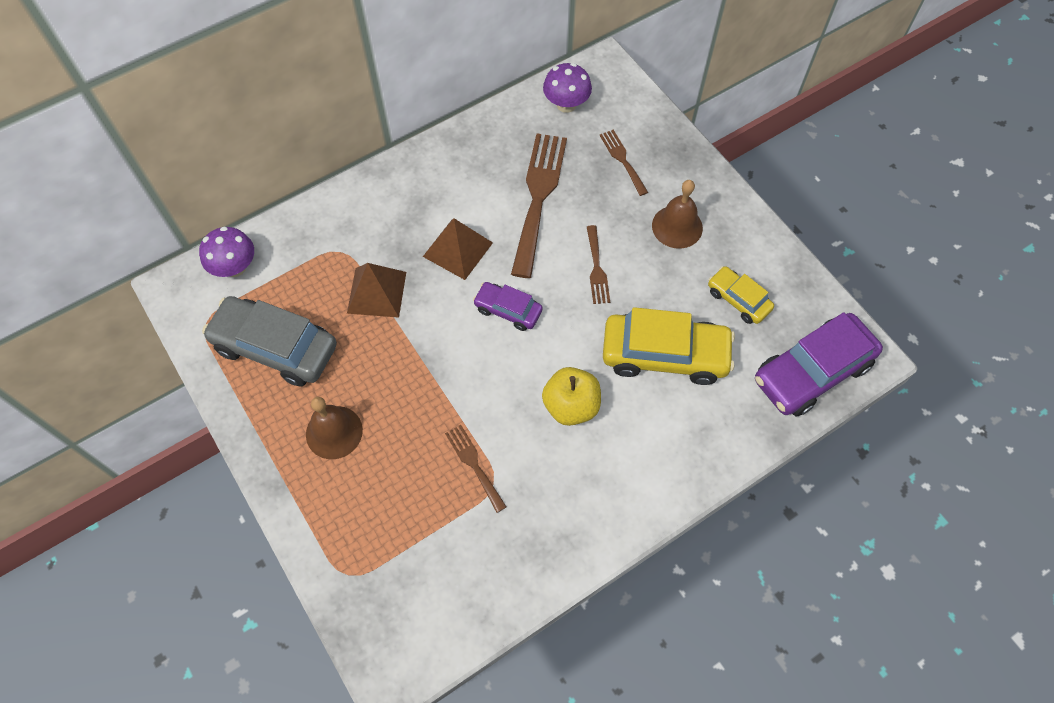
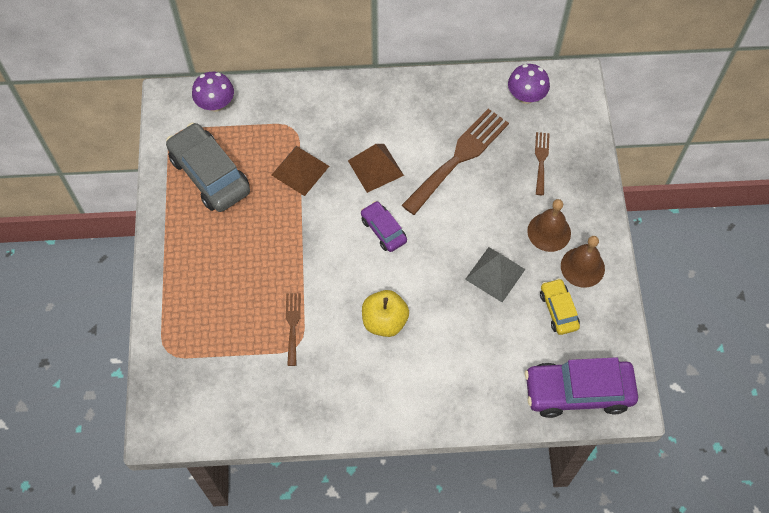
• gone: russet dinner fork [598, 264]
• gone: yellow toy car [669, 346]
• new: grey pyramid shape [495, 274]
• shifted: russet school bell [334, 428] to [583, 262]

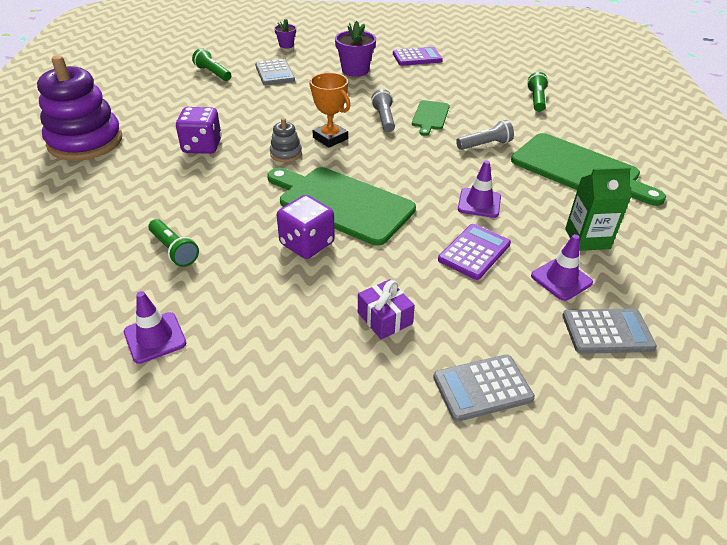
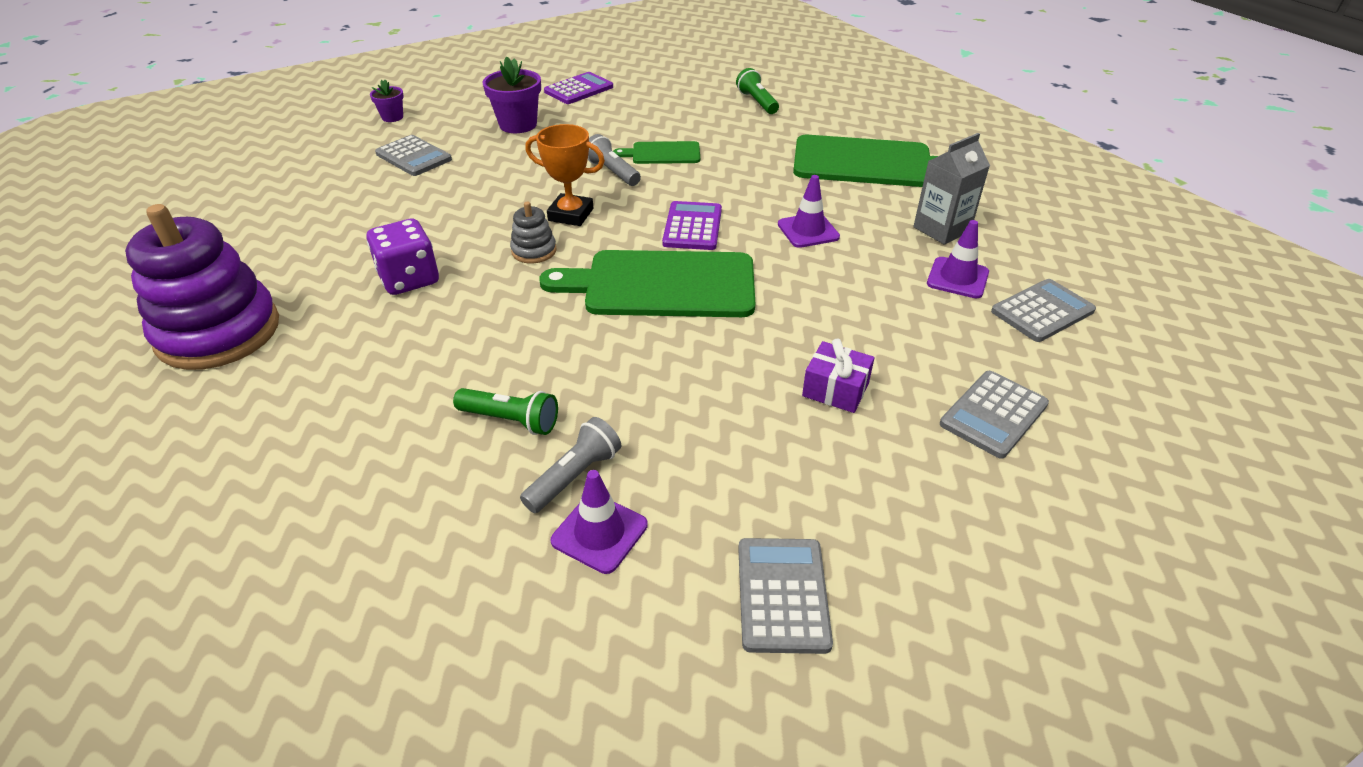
• gone: emerald pocket torch [211, 64]
• gone: royal purple die [306, 227]
• new: grey adding machine [785, 596]
• shifted: royal purple adding machine [474, 252] to [692, 225]
• shifted: grey pocket torch [485, 135] to [570, 465]
• repainted: emerald juice carton [598, 209] to grey juice carton [951, 189]
• rotated: emerald bread board [431, 118] = [656, 152] 105 degrees clockwise

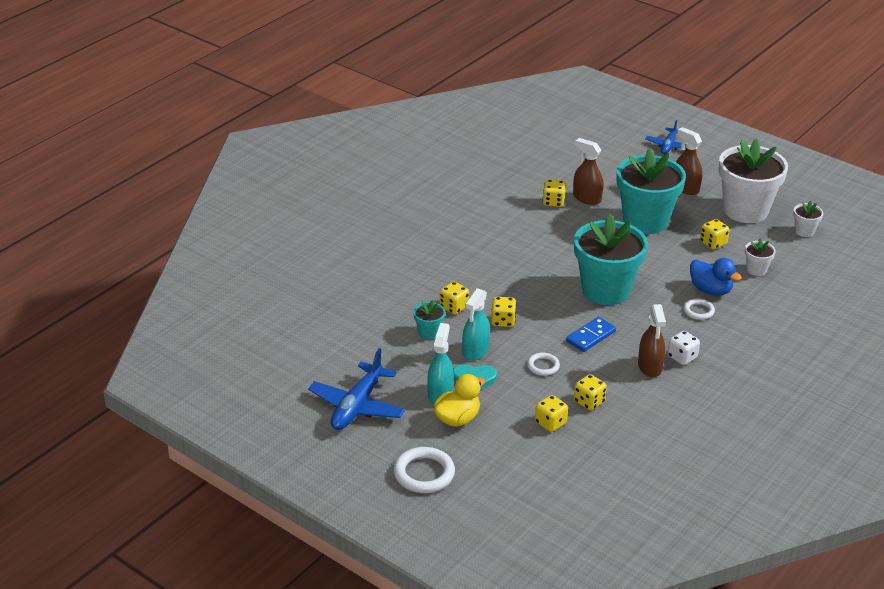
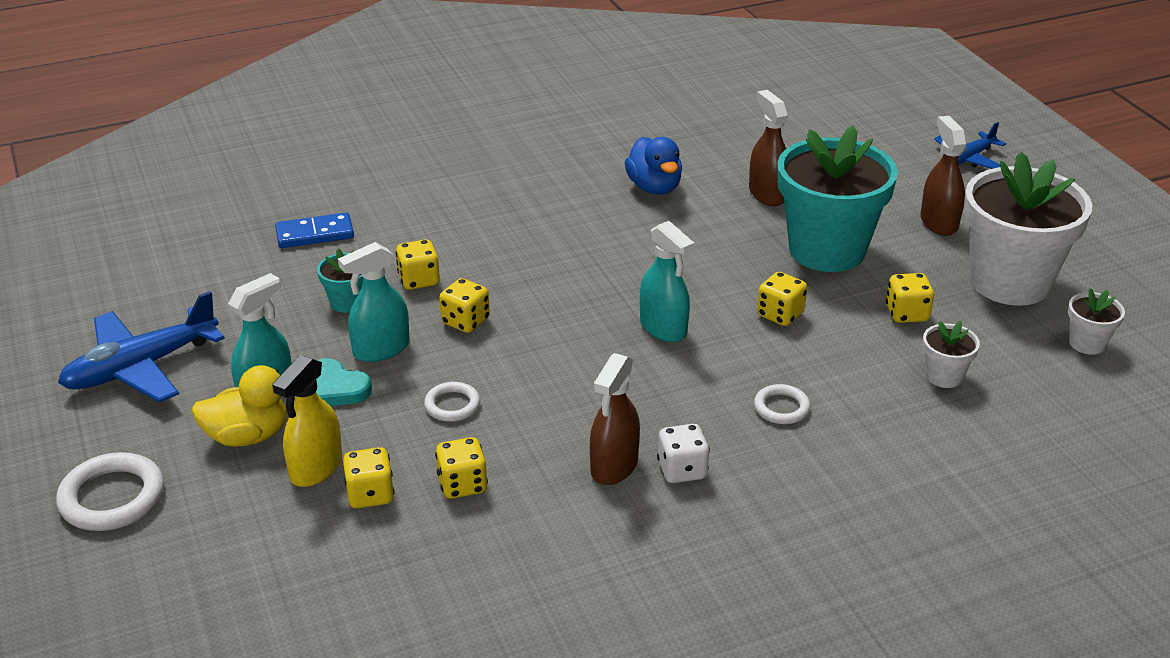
• new: yellow sprayer [307, 421]
• shifted: yellow die [554, 193] to [782, 299]
• shifted: royal blue domino [591, 334] to [314, 230]
• shifted: royal blue duck [716, 277] to [653, 166]
• swapped: turquoise plant pot [611, 259] to turquoise sprayer [667, 281]

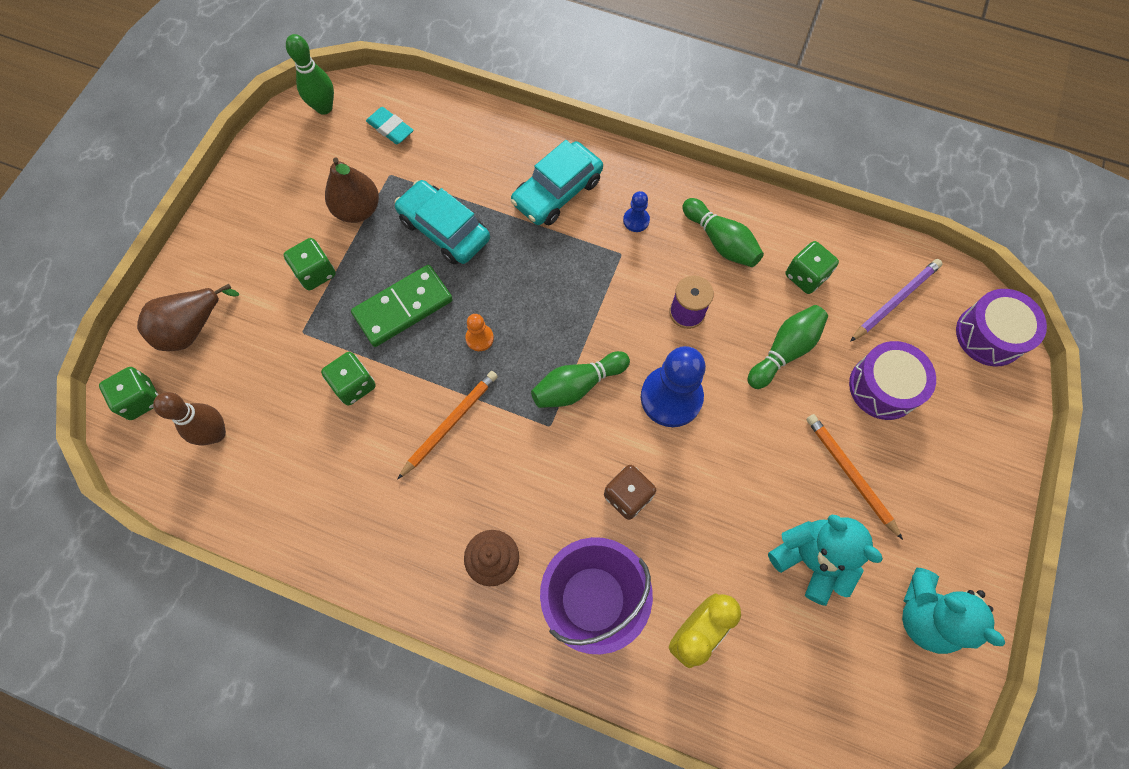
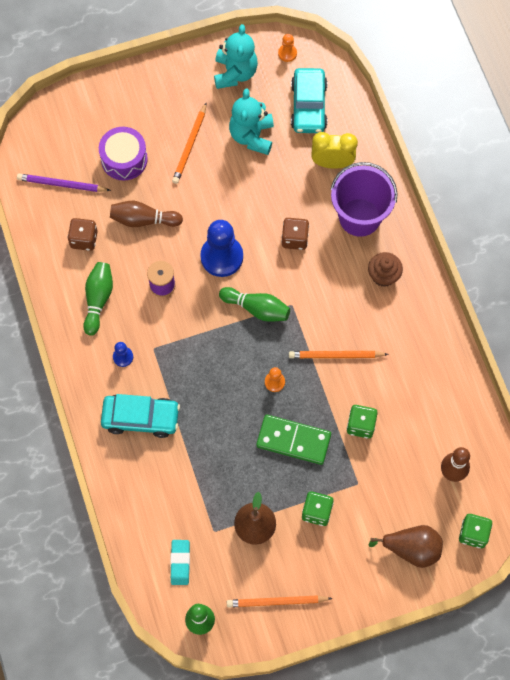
• gone: royal purple drum [1001, 328]
• new: bright orange lead pencil [280, 601]
• new: bright orange game pawn [287, 48]
• shifted: turquoise toy car [442, 222] to [309, 100]
• repainted: emerald skittle [787, 347] to russet skittle [146, 214]
• repainted: emerald die [812, 267] to russet die [83, 234]

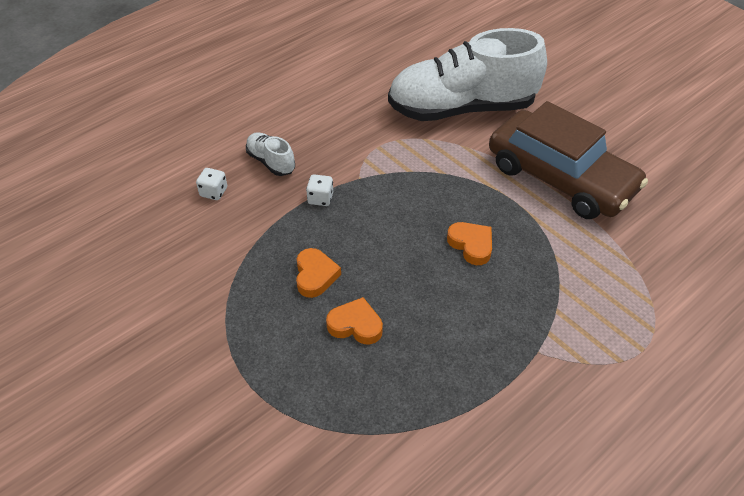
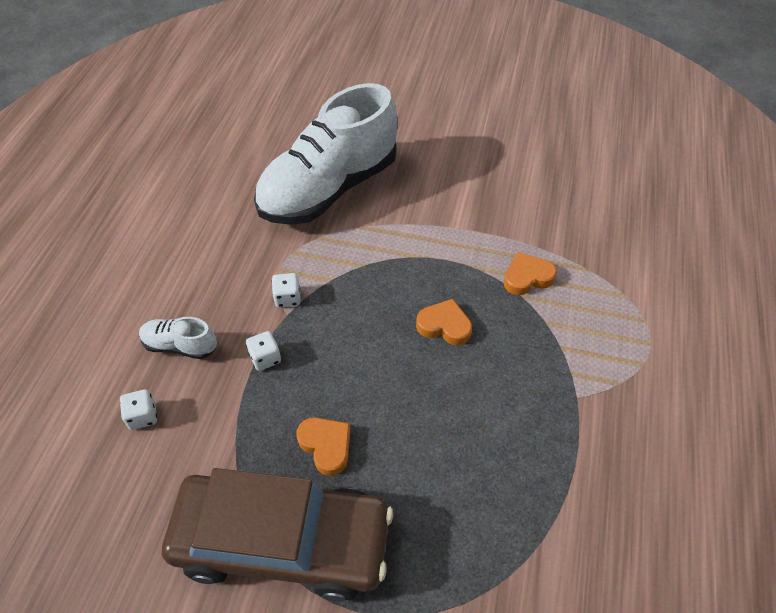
• new: pure white die [286, 290]
• shifted: bright orange heart [354, 321] to [530, 273]
• shifted: russet toy car [568, 160] to [277, 534]

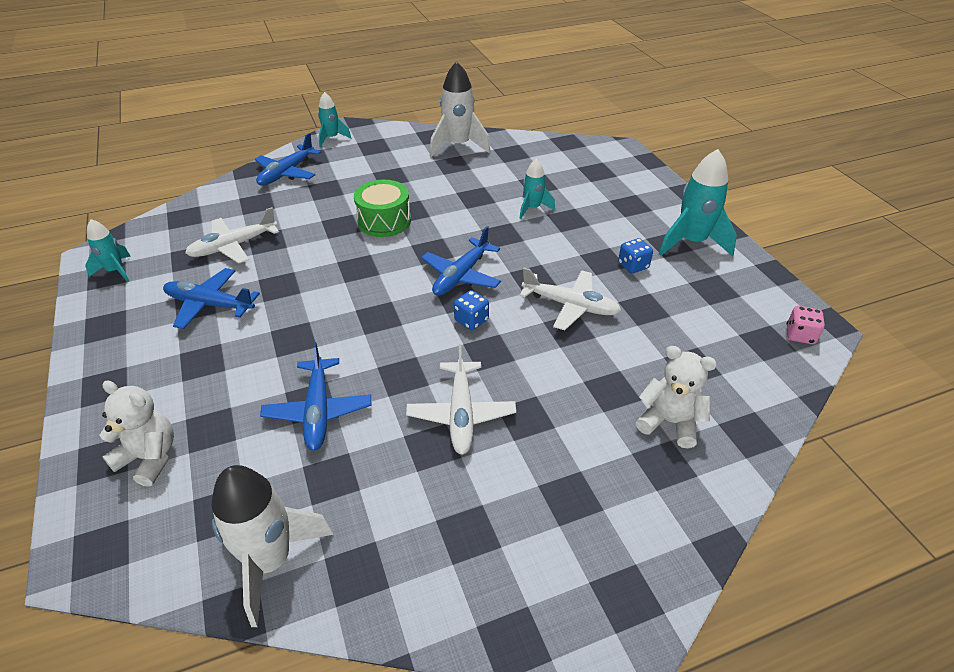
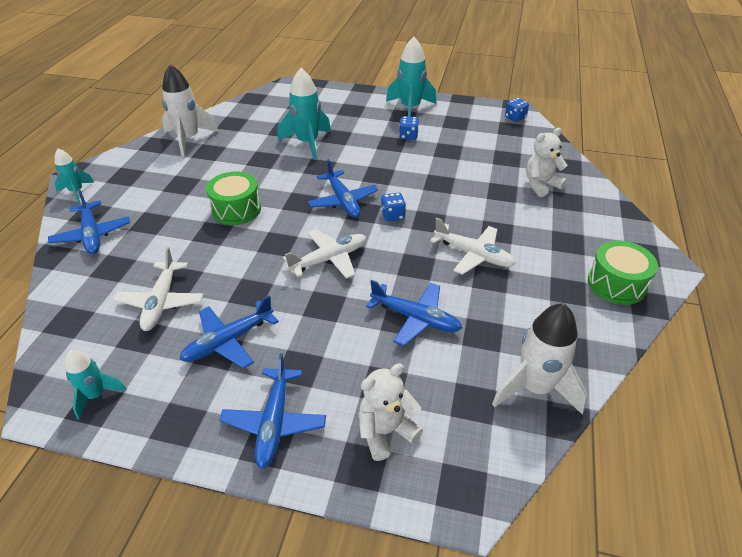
• new: royal blue toy plane [272, 411]
• new: emerald drum [623, 272]
• shifted: pure white toy plane [570, 299] to [324, 254]
• repainted: pink die [806, 325] to royal blue die [517, 110]
• scaled: turquoise rocket [537, 189] = [304, 114] x1.74

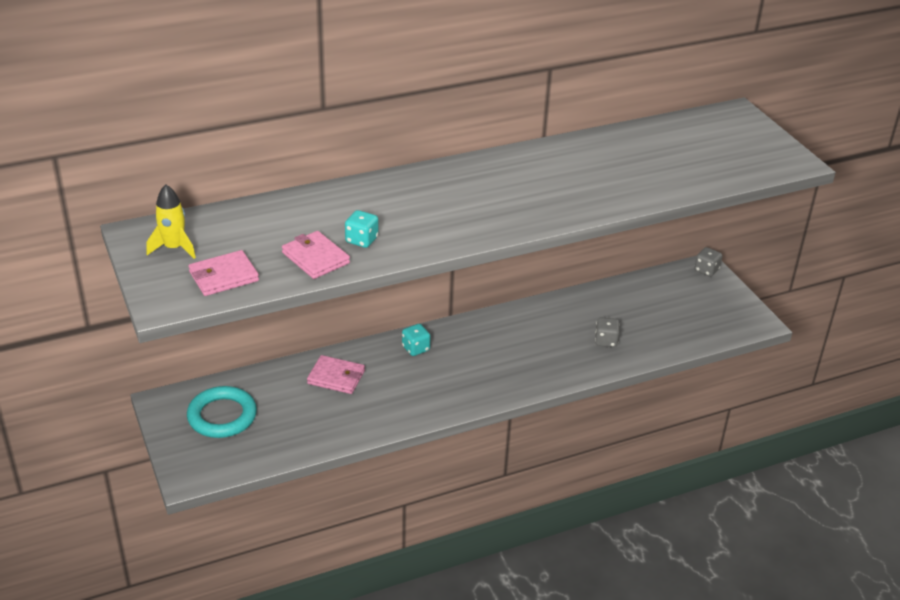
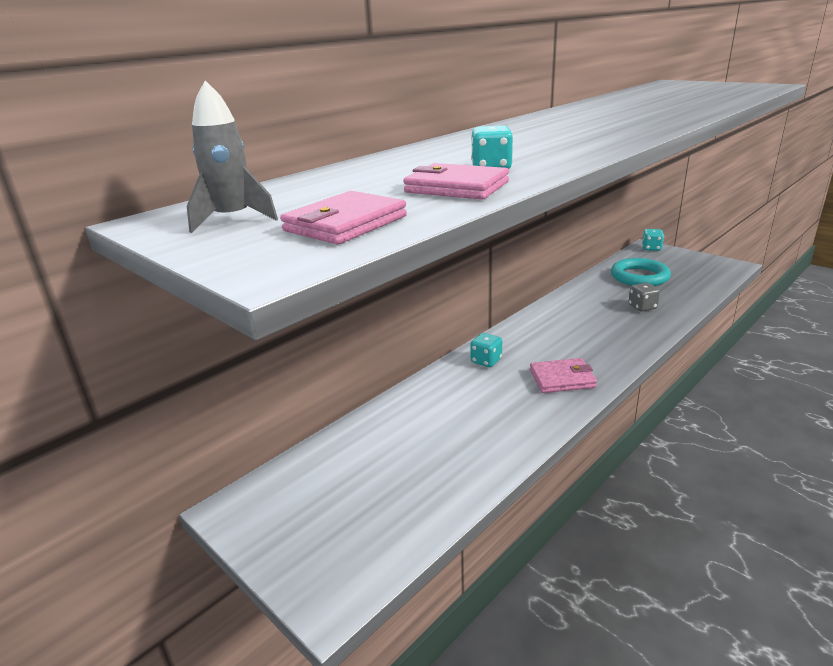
• shifted: turquoise hoop [222, 412] to [641, 272]
• shifted: pink wallet [336, 374] to [563, 375]
• repainted: yellow rocket [171, 221] to grey rocket [232, 157]
• repainted: grey die [708, 262] to turquoise die [653, 240]

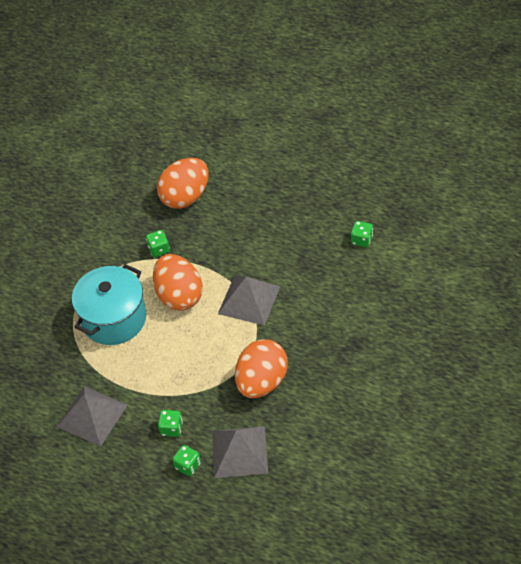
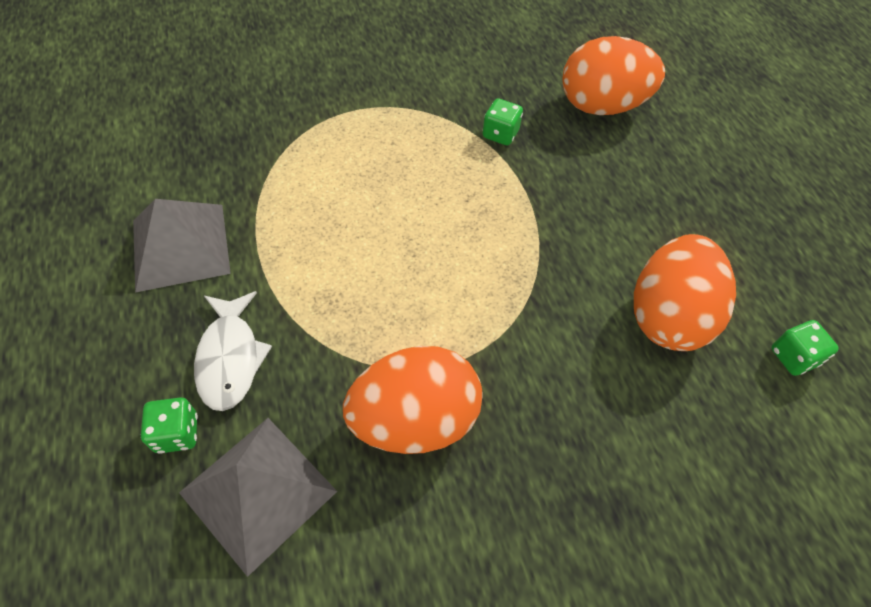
• gone: turquoise stockpot [109, 304]
• gone: grey pyramid shape [249, 301]
• shifted: bright orange egg [178, 282] to [685, 292]
• swapped: emerald die [170, 423] to pure white fish [233, 351]

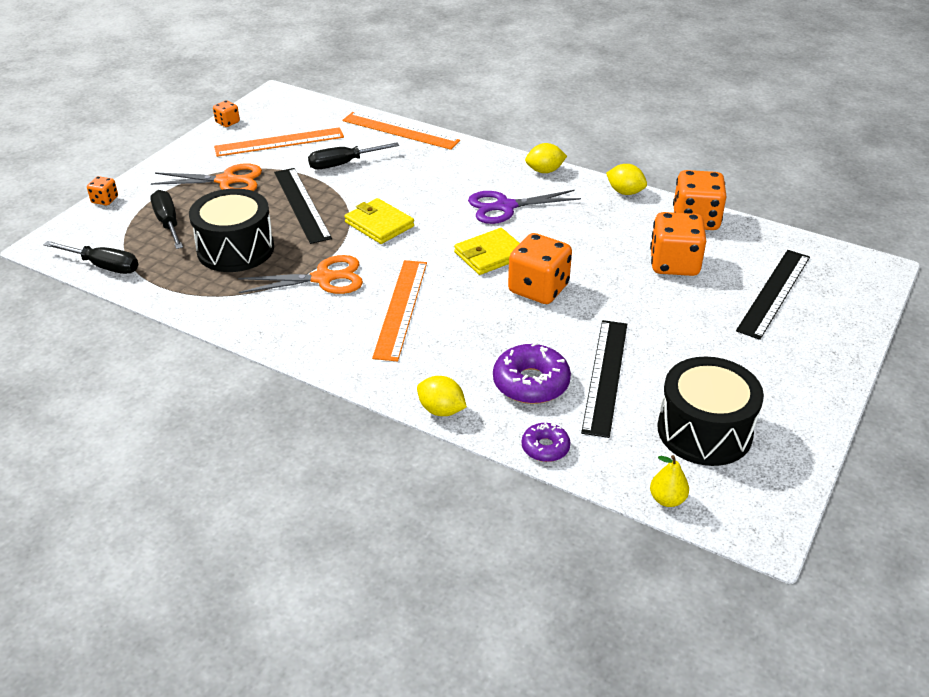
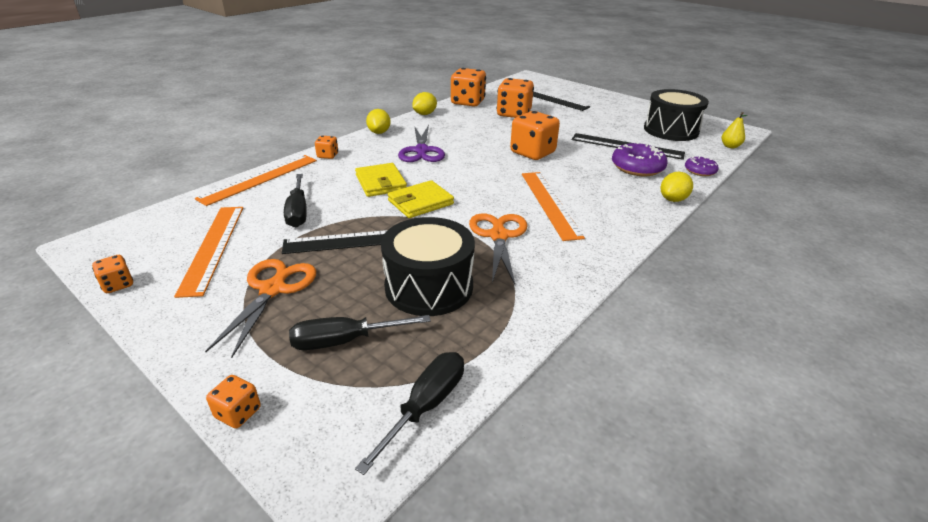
• new: bright orange die [326, 147]
• shifted: yellow wallet [487, 251] to [381, 180]
• rotated: bright orange measuring stick [399, 311] = [553, 206] 60 degrees clockwise

